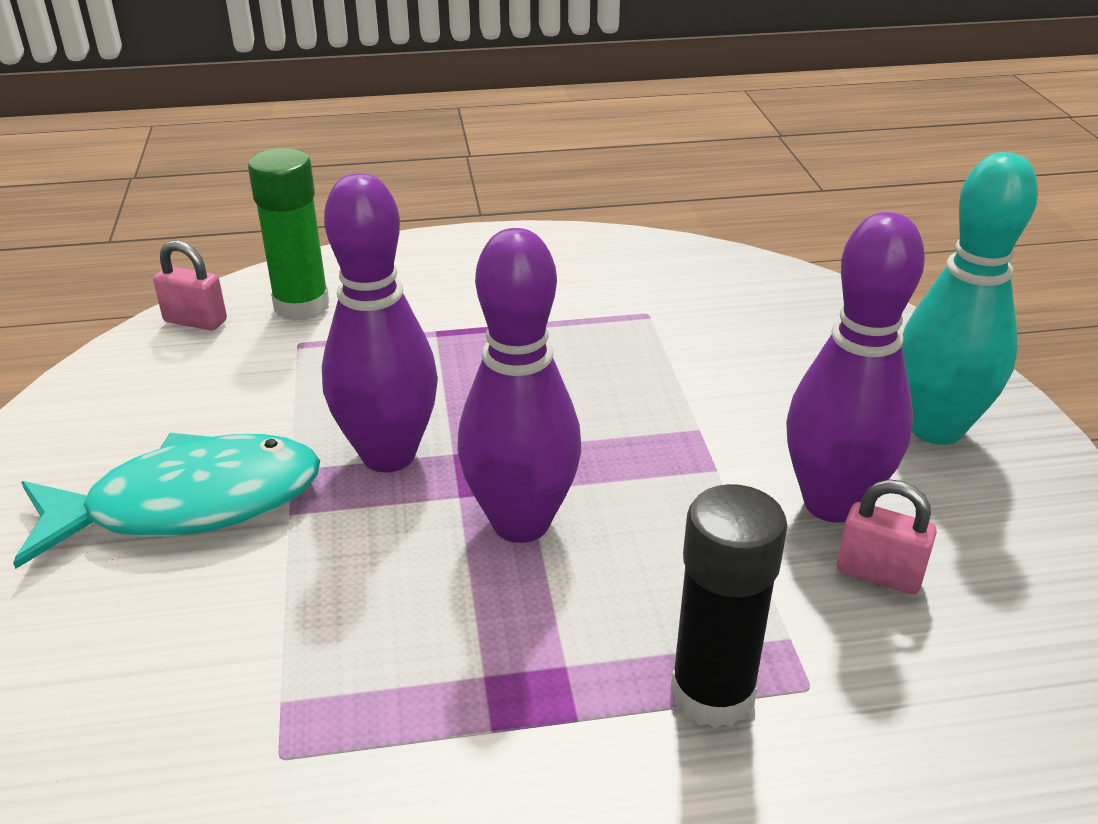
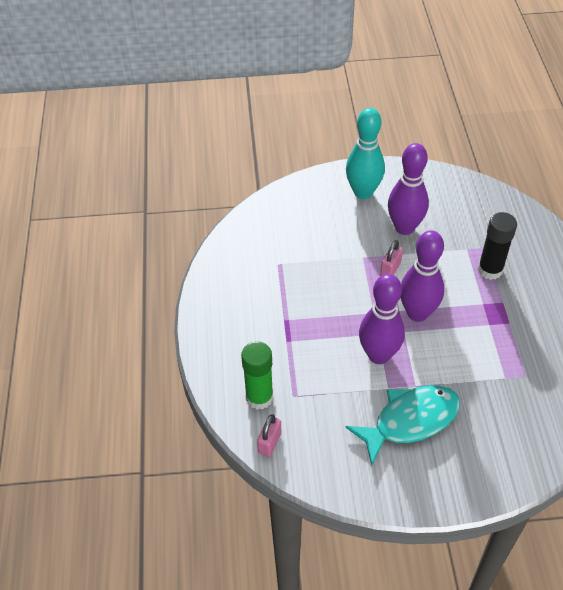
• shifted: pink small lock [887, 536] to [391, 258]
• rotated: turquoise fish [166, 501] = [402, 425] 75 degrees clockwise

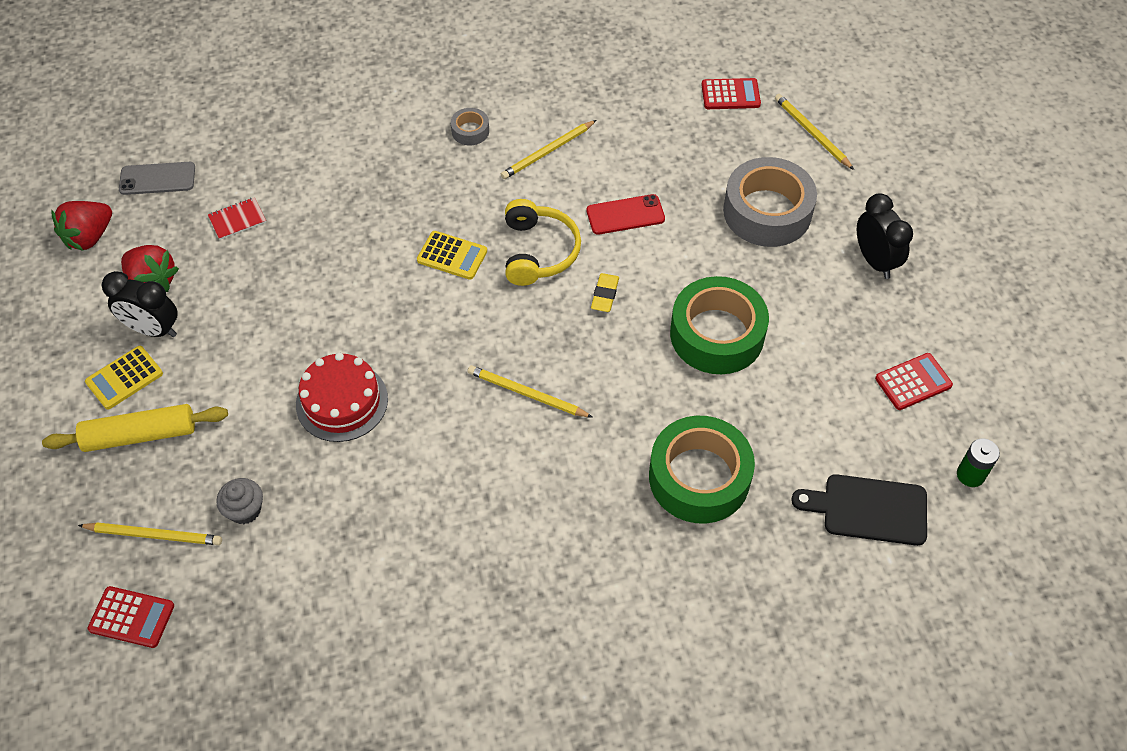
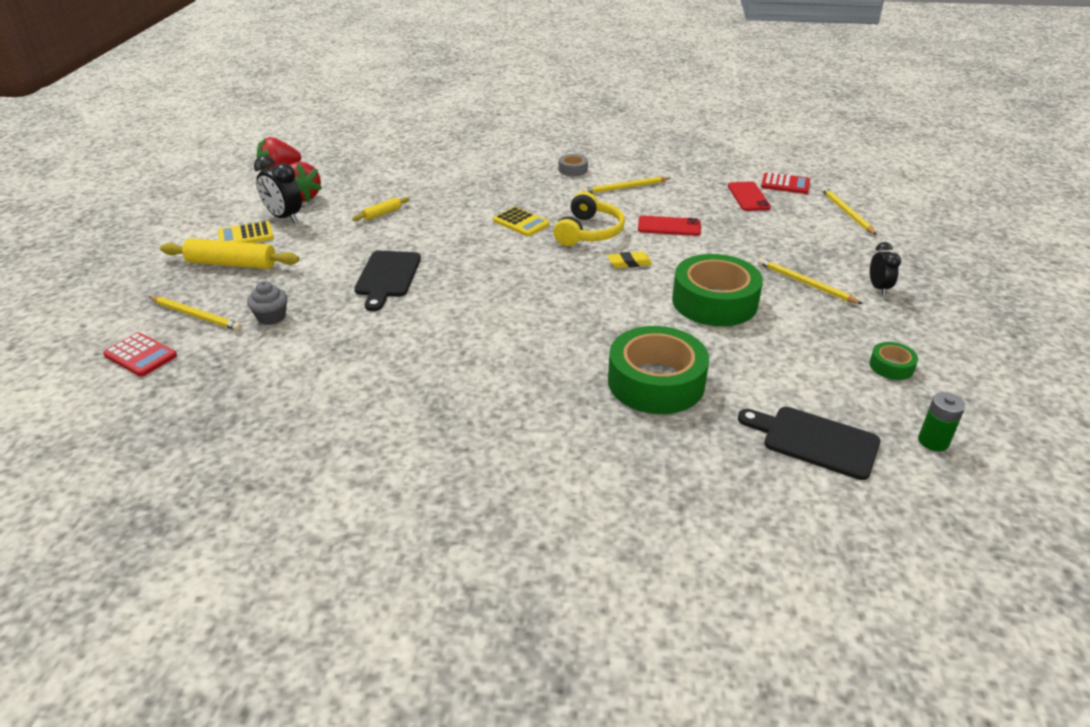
• gone: grey mobile phone [157, 178]
• gone: red exercise book [237, 218]
• gone: grey roll of tape [770, 202]
• new: yellow rolling pin [381, 209]
• new: red mobile phone [749, 196]
• shifted: yellow lead pencil [530, 391] to [810, 281]
• swapped: red cake [342, 397] to ebony bread board [387, 281]
• swapped: red adding machine [914, 381] to emerald roll of tape [893, 361]
• rotated: yellow pencil eraser [605, 292] = [629, 259] 45 degrees clockwise
• scaled: ebony clock [885, 236] = [885, 268] x0.65

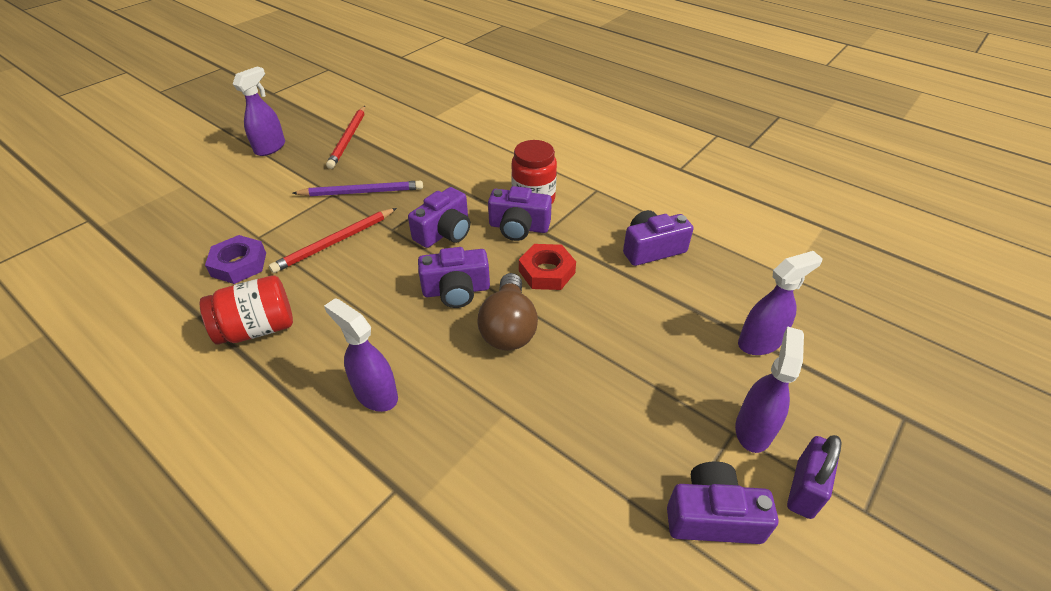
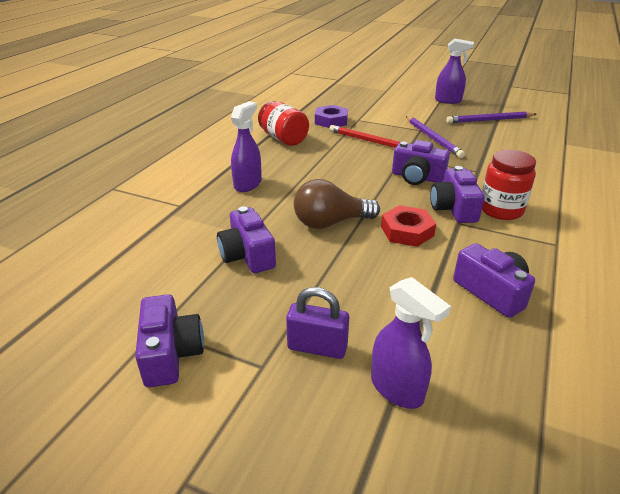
• gone: royal purple sprayer [769, 389]
• shifted: royal purple compact camera [454, 277] to [246, 240]
• shifted: royal purple small lock [814, 477] to [317, 323]
• repainted: red lead pencil [345, 137] to royal purple lead pencil [491, 117]

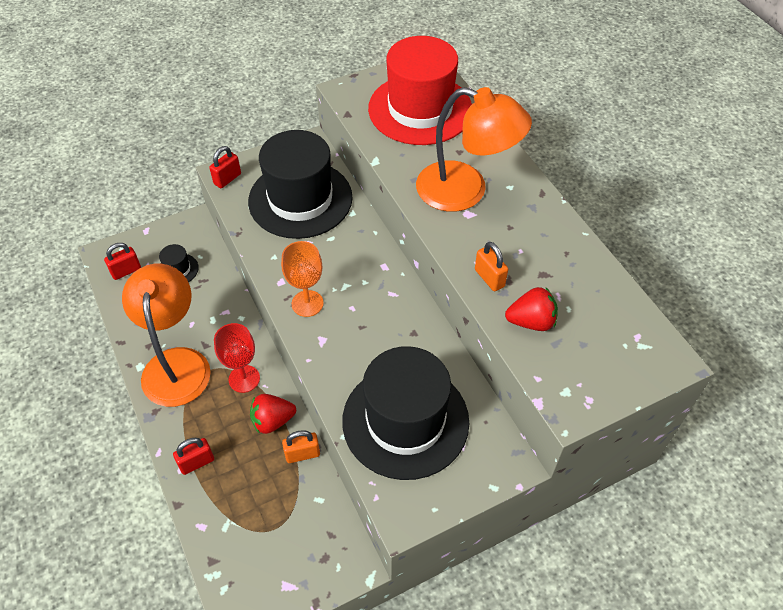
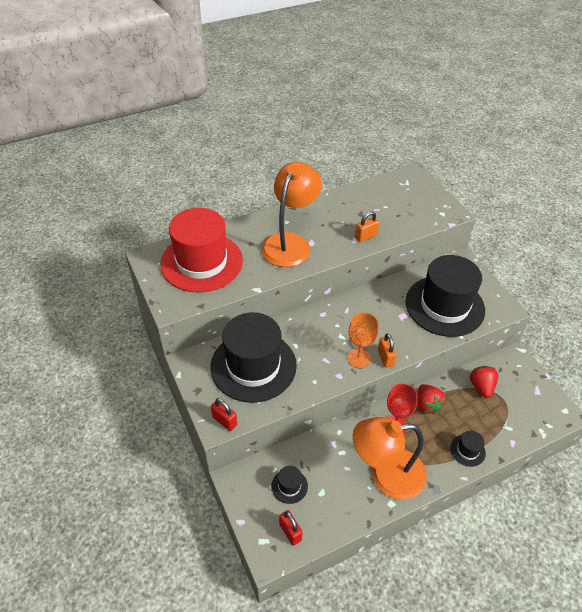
• shifted: bright orange small lock [301, 446] to [387, 350]
• shifted: red strawberry [531, 309] to [484, 382]
• swapped: red small lock [193, 456] to ebony hat [468, 448]

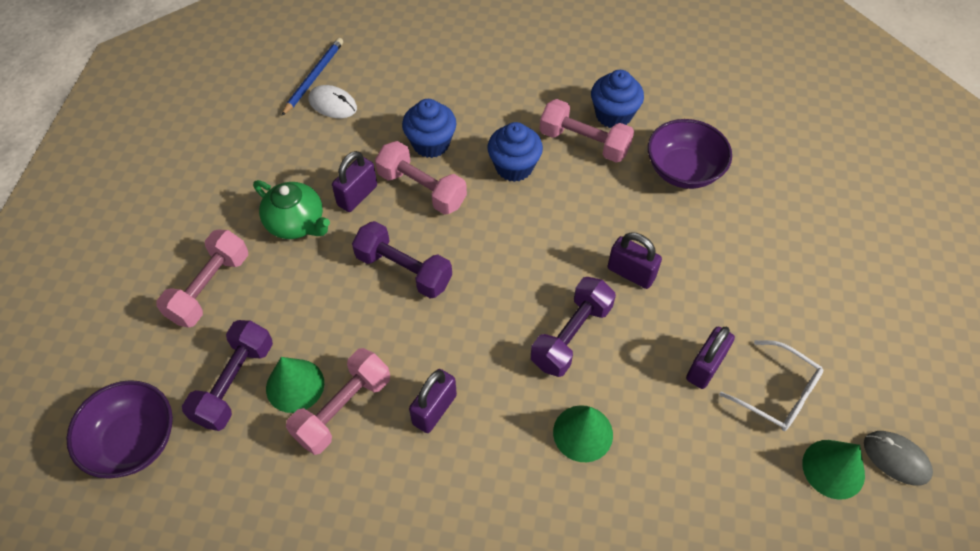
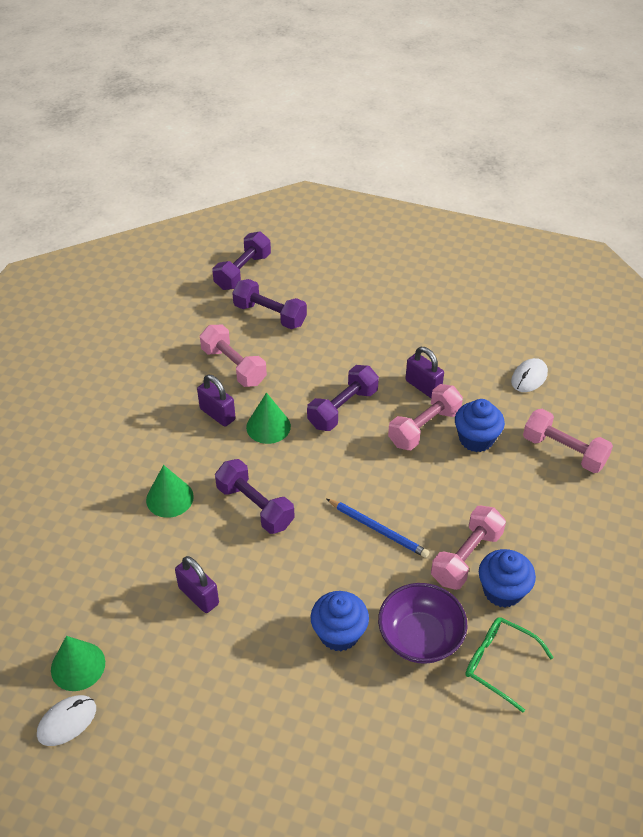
• gone: emerald teapot [291, 209]
• gone: royal purple small lock [635, 260]
• gone: pure white eyeglasses [771, 385]
• new: emerald eyeglasses [509, 665]
• shifted: pink free weight [202, 279] to [568, 441]
• shifted: emerald solid cone [295, 385] to [268, 418]
• shifted: royal blue lead pencil [312, 77] to [378, 528]
• shifted: royal blue muffin [515, 152] to [339, 621]
• swapped: royal purple serving bowl [119, 429] to royal purple free weight [242, 260]
• repainted: grey PC mouse [898, 458] to pure white PC mouse [66, 720]

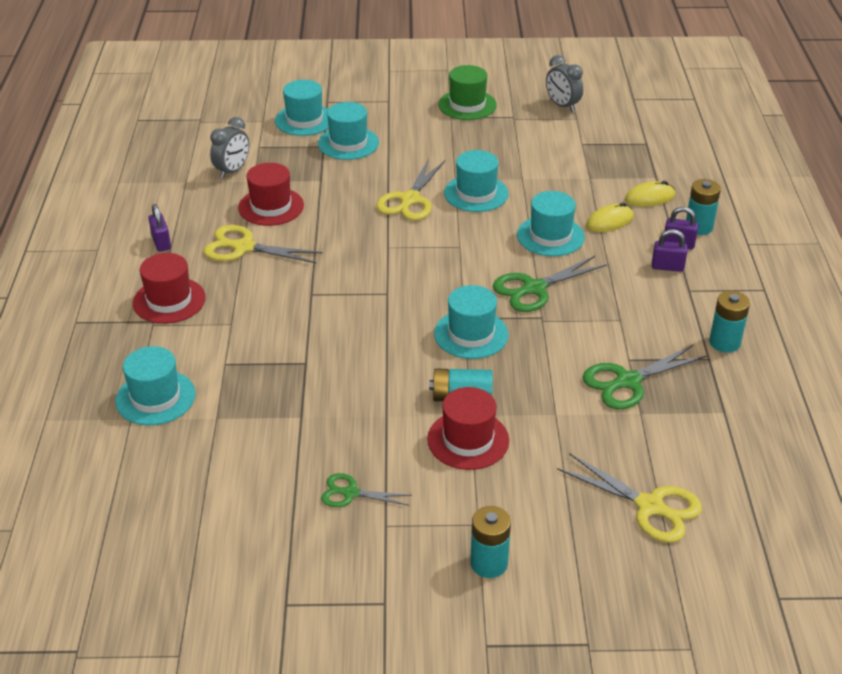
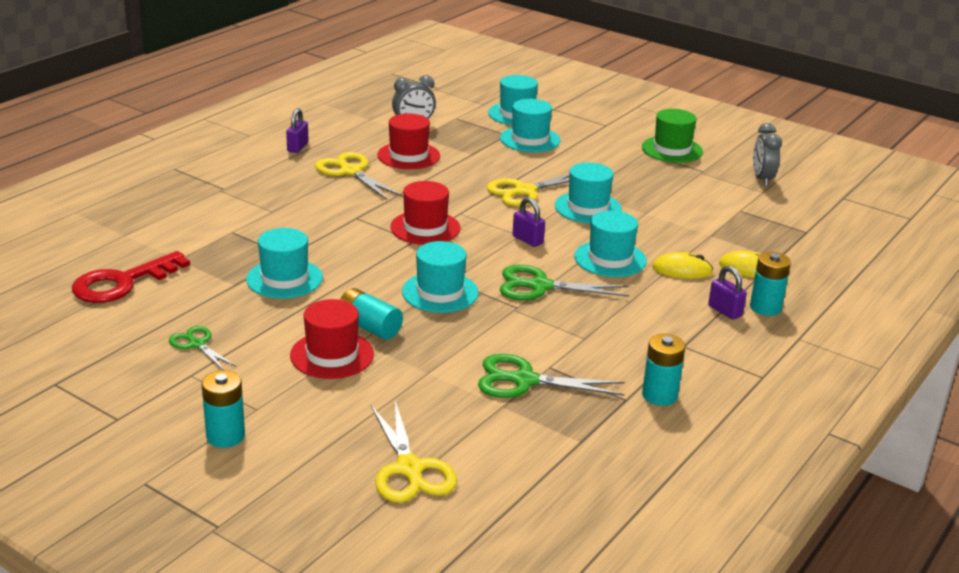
• new: red latchkey [131, 277]
• shifted: turquoise hat [155, 385] to [284, 263]
• shifted: red hat [169, 288] to [425, 213]
• shifted: royal purple small lock [669, 250] to [528, 222]

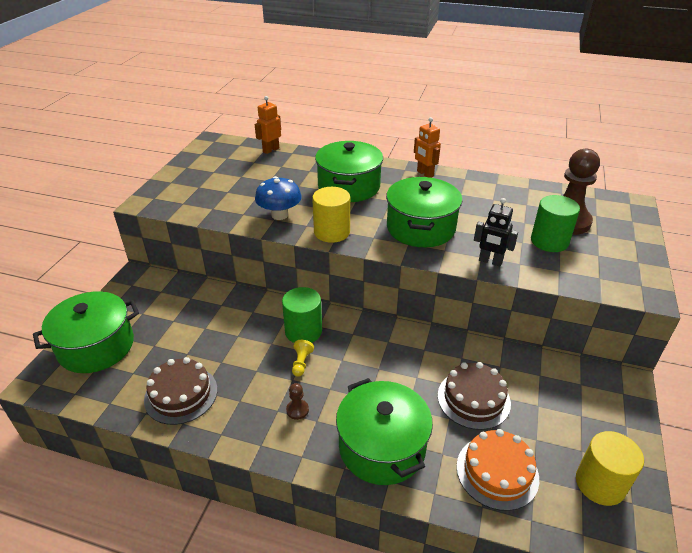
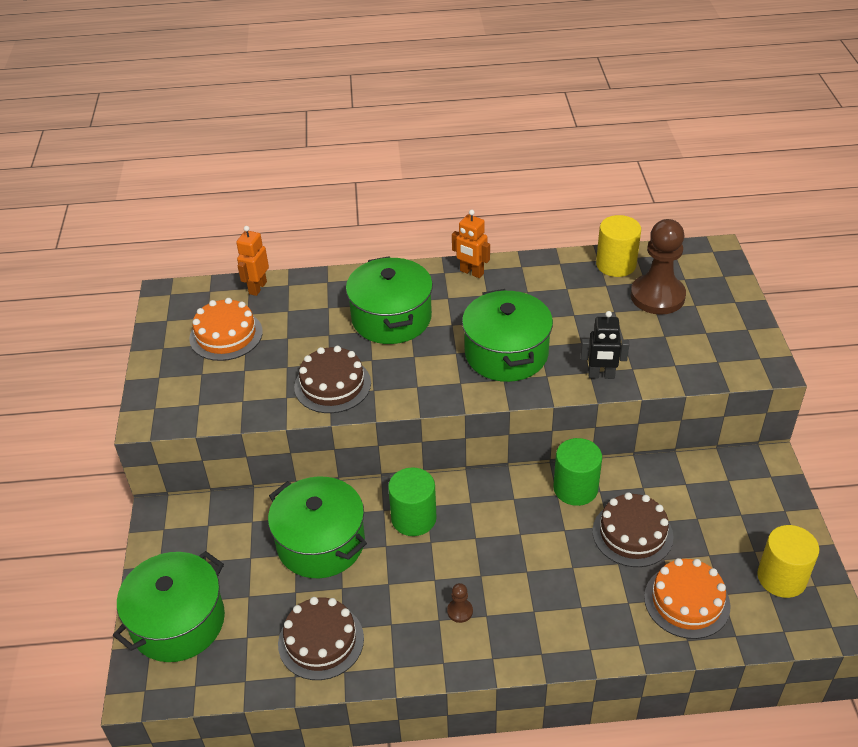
• gone: yellow game pawn [303, 358]
• new: bright orange cake [226, 329]
• shifted: yellow cylinder [331, 215] to [618, 246]
• shifted: emerald stockpot [384, 431] to [317, 527]
• shifted: emerald cylinder [555, 223] to [577, 472]
• swapped: royal blue toadstool [278, 198] to russet cake [332, 379]

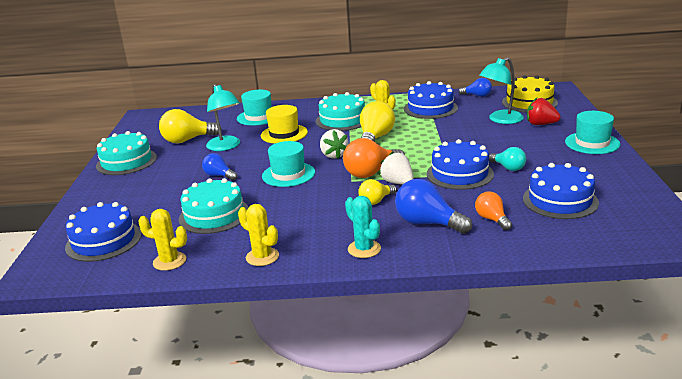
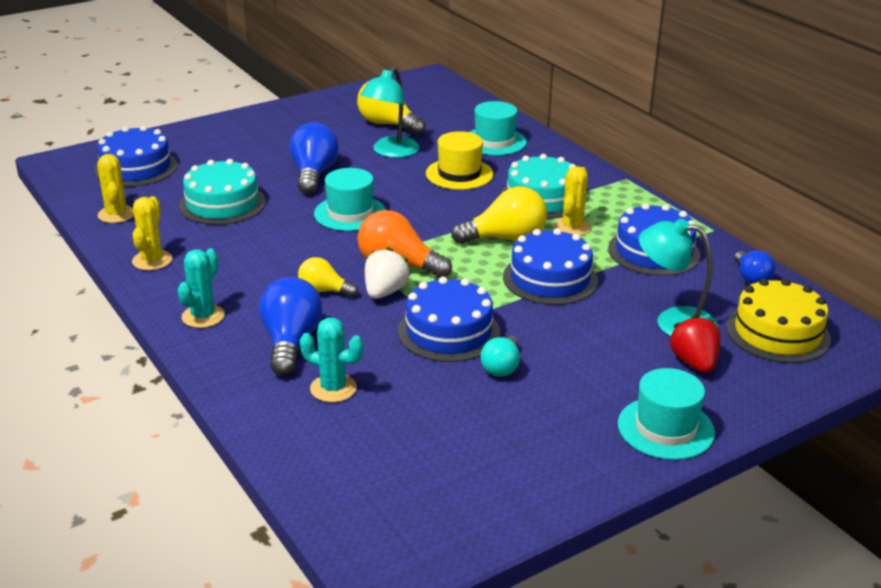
• gone: turquoise cake [126, 153]
• gone: pure white strawberry [334, 144]
• shifted: royal blue cake [561, 191] to [550, 266]
• swapped: bright orange lightbulb [493, 210] to turquoise saguaro cactus [332, 360]
• scaled: royal blue lightbulb [219, 166] = [314, 158] x1.66

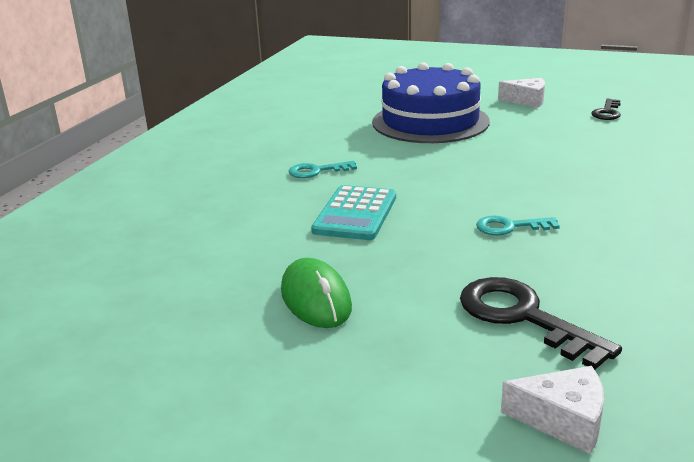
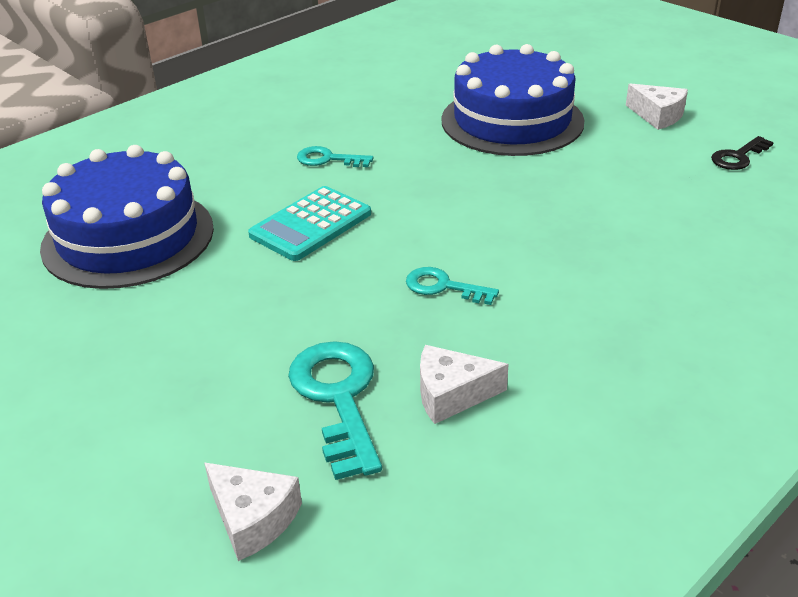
• gone: emerald PC mouse [316, 293]
• new: royal blue cake [127, 217]
• new: pure white piece of cheese [464, 384]
• repainted: ebony latchkey [541, 323] to turquoise latchkey [335, 410]

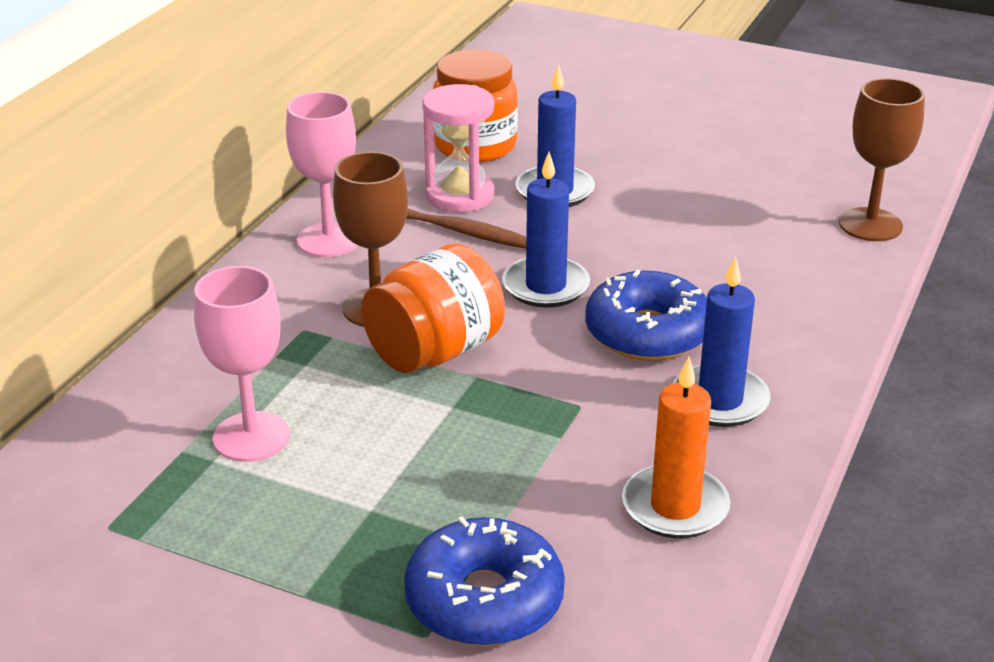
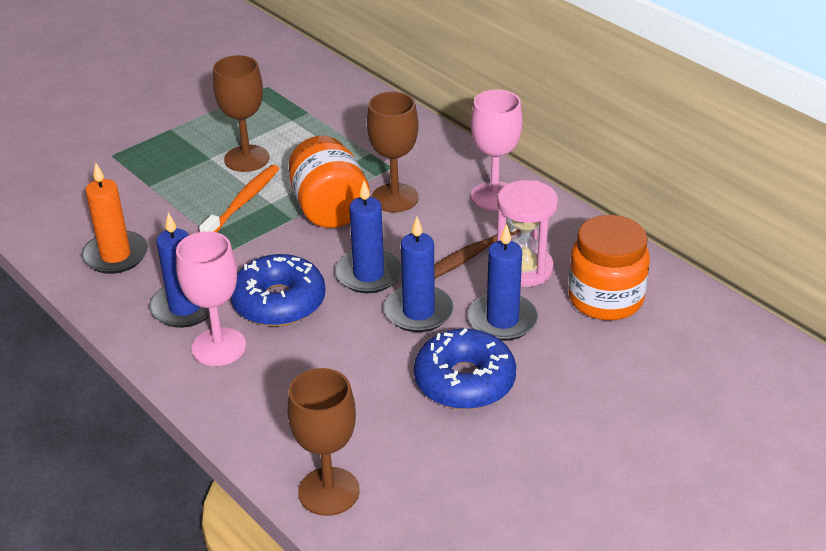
• new: bright orange tooth brush [239, 198]
• new: russet wine glass [241, 113]
• new: royal blue candle [418, 274]
• shifted: pink wine glass [242, 364] to [211, 298]
• shifted: royal blue glazed donut [484, 581] to [465, 369]

